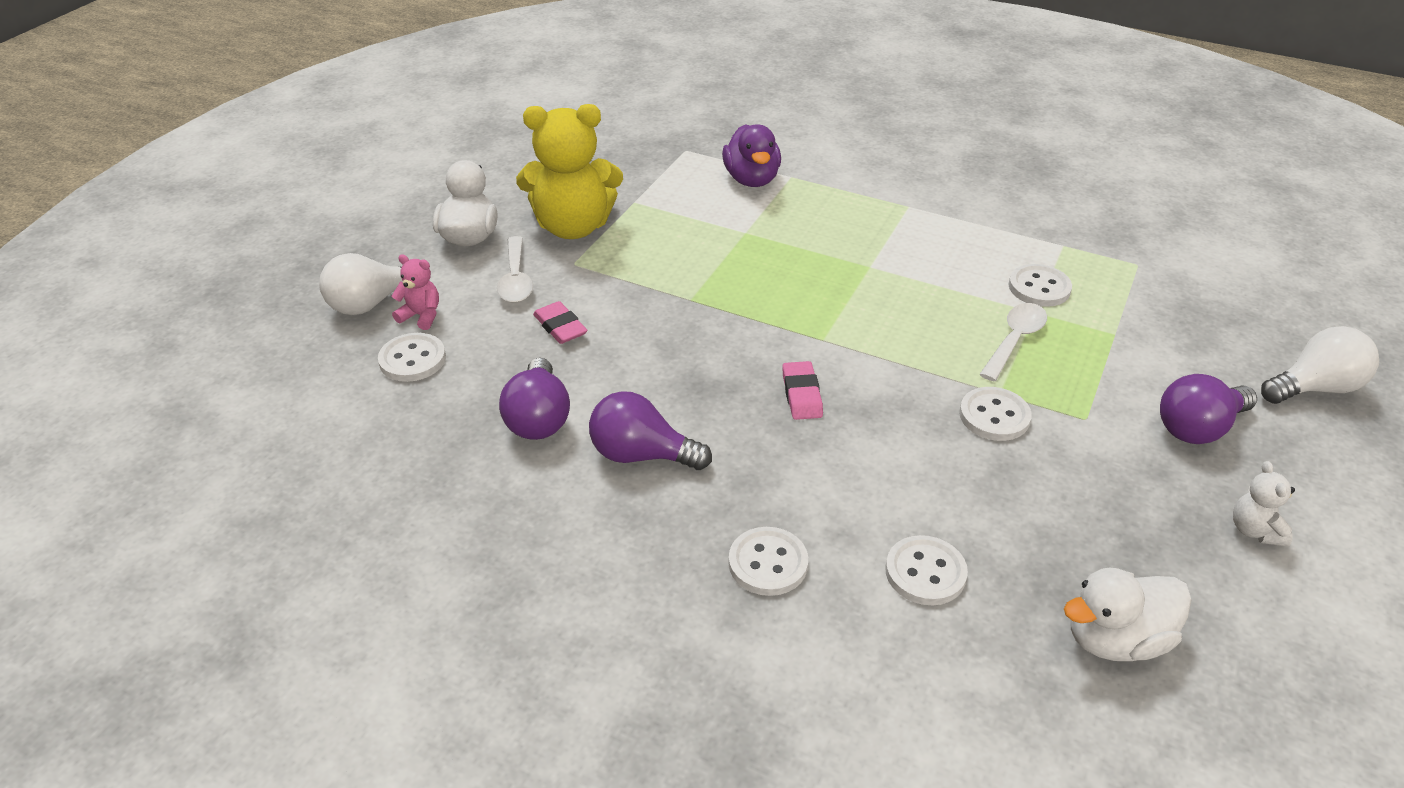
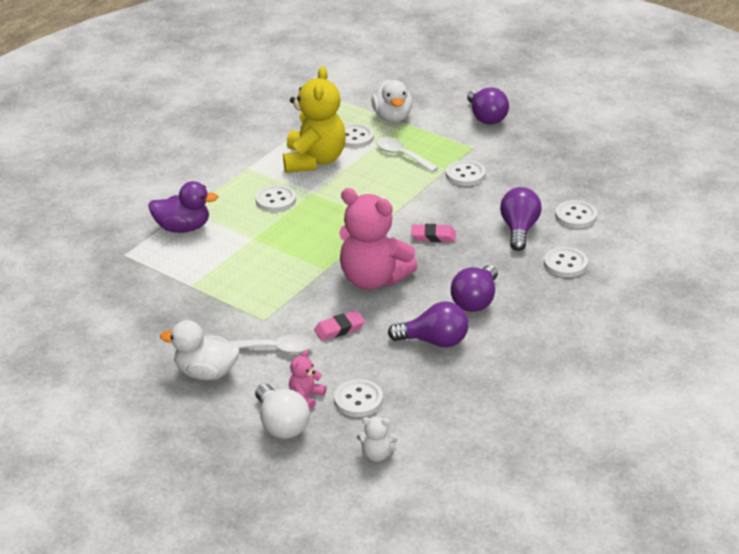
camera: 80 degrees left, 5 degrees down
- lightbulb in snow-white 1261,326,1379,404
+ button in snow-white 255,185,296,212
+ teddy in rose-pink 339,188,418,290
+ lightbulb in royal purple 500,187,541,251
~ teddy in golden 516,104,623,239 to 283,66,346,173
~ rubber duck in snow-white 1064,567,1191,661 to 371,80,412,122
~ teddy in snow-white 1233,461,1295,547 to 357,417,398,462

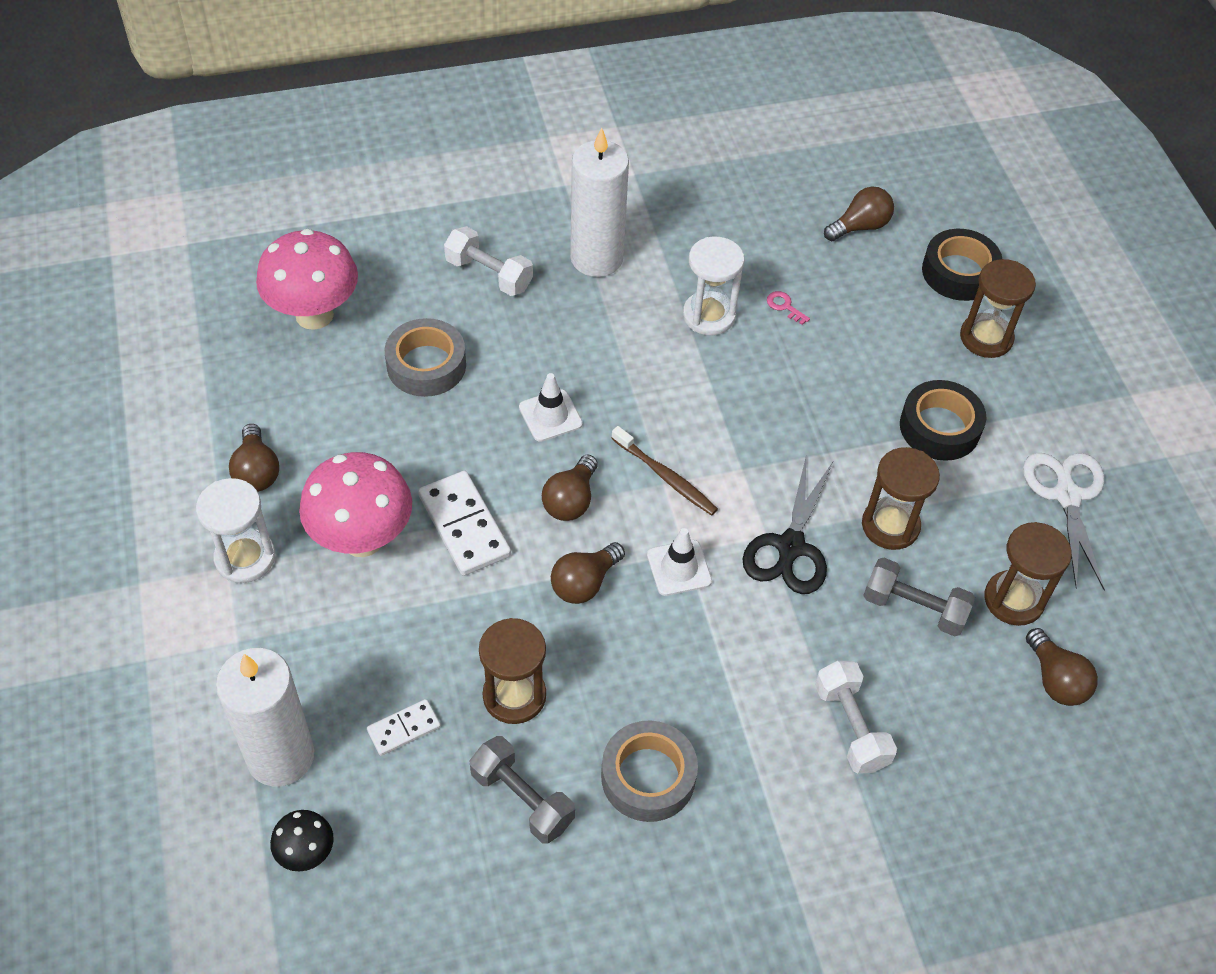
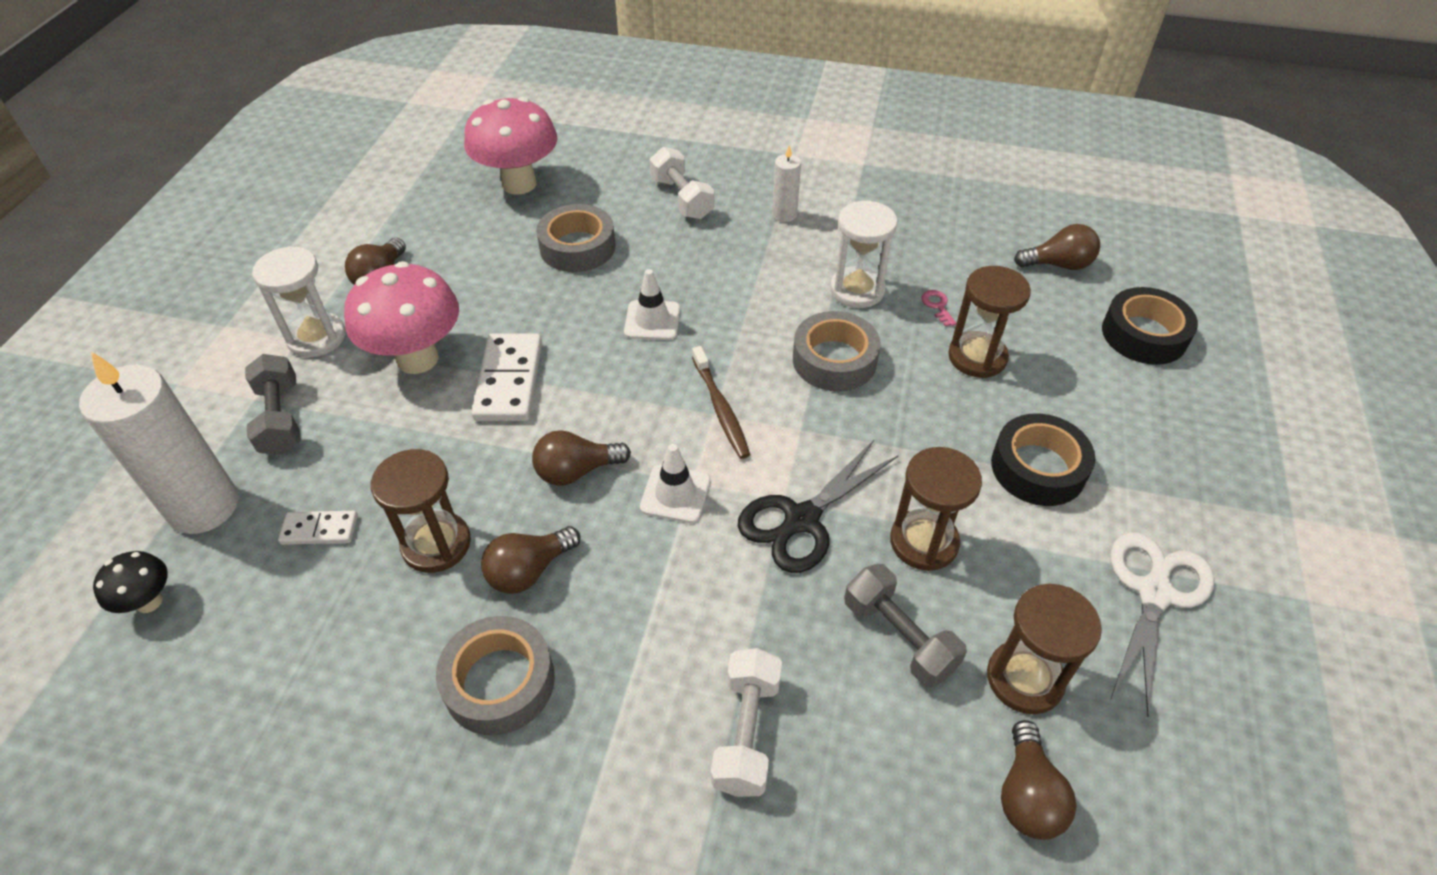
camera: 30 degrees right, 5 degrees down
+ tape in ash-grey 793,311,881,391
~ dumbbell in ash-grey 469,736,575,844 to 245,354,301,455
~ lightbulb in brown 542,454,598,521 to 481,526,580,594
~ hourglass in brown 960,259,1036,358 to 948,266,1031,378
~ wax candle in snow-white 570,127,629,277 = 772,145,801,222 x0.48

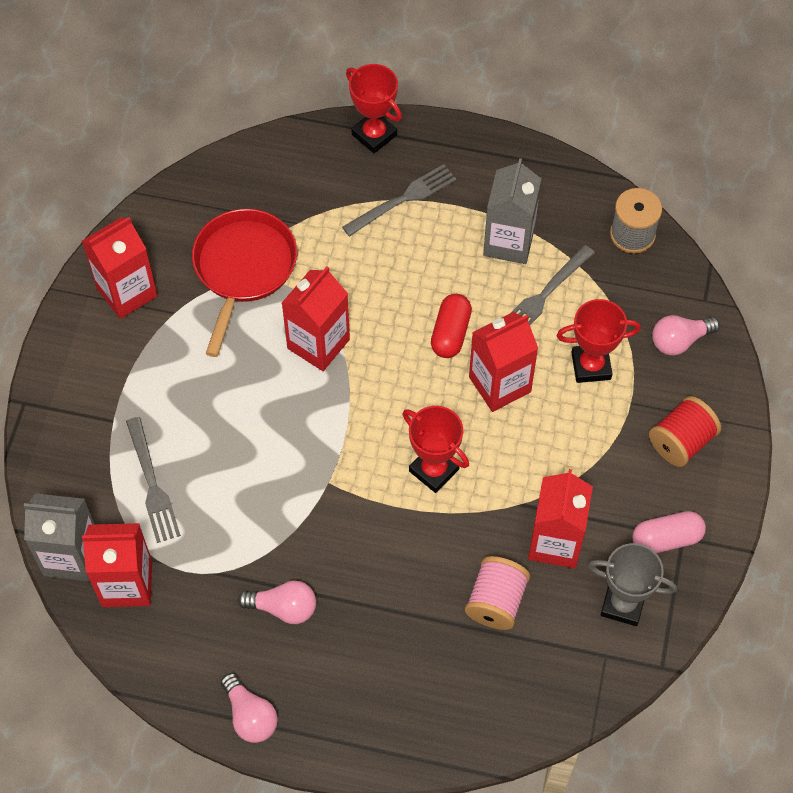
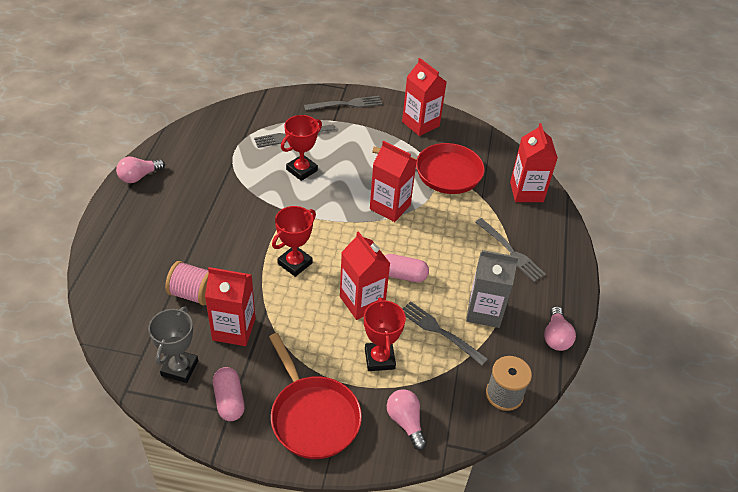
camera: 85 degrees right, 15 degrees down
- milk carton in ash-grey 24,493,94,581
+ fork in ash-grey 304,96,382,111
~ milk carton in scarlet 82,523,152,607 to 510,123,558,202
~ lightbulb in rose-pink 238,580,316,624 to 544,306,576,351
~ award cup in scarlet 346,64,402,153 to 281,115,322,181
~ reel of thread in scarlet 649,396,721,467 to pan in scarlet 269,333,362,459
~ pill in scarlet 431,294,472,358 to pill in rose-pink 385,254,429,282

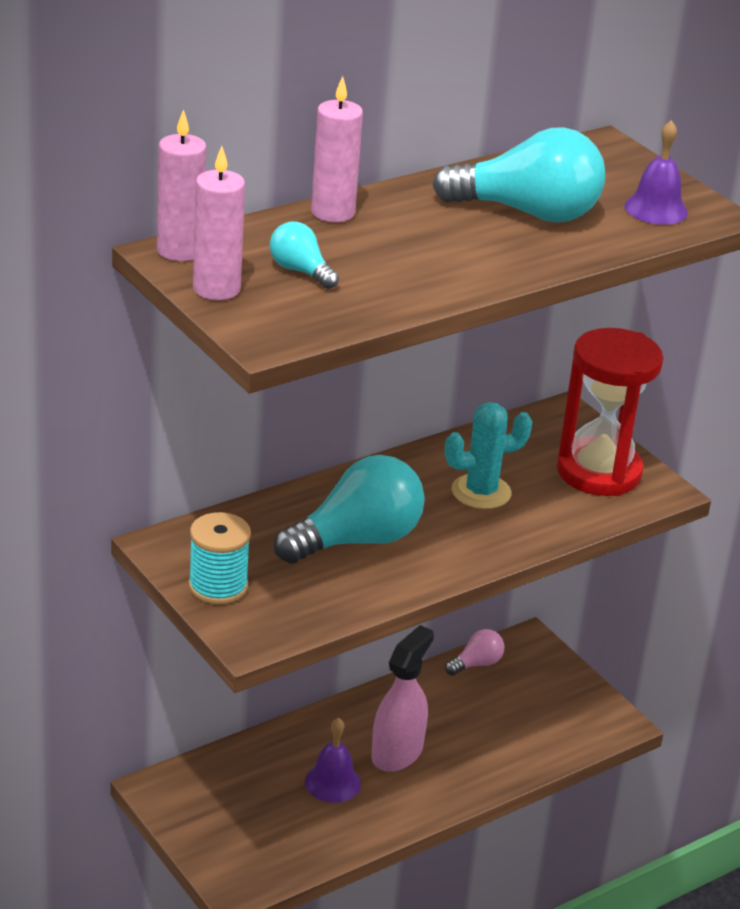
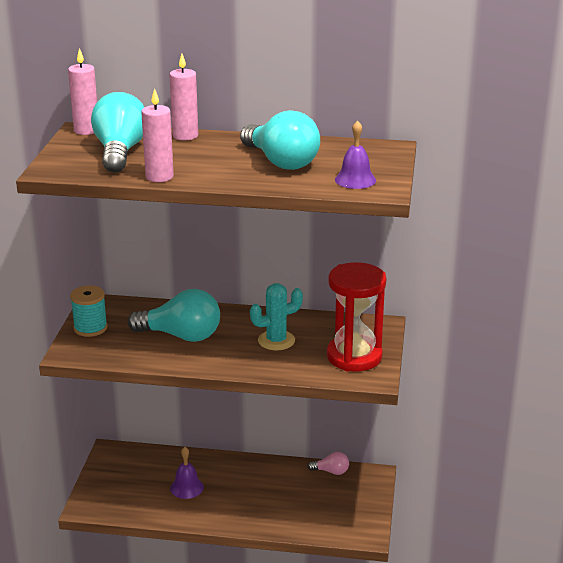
camera: 45 degrees right, 5 degrees down
- spray cleaner in rose-pink 372,625,434,772
~ wax candle in rose-pink 193,146,245,300 to 141,88,174,182
~ prickly plant in aqua 445,402,532,509 = 250,283,303,350 45 degrees counterclockwise
~ lightbulb in aqua 270,222,339,289 = 91,92,144,173 x2.07

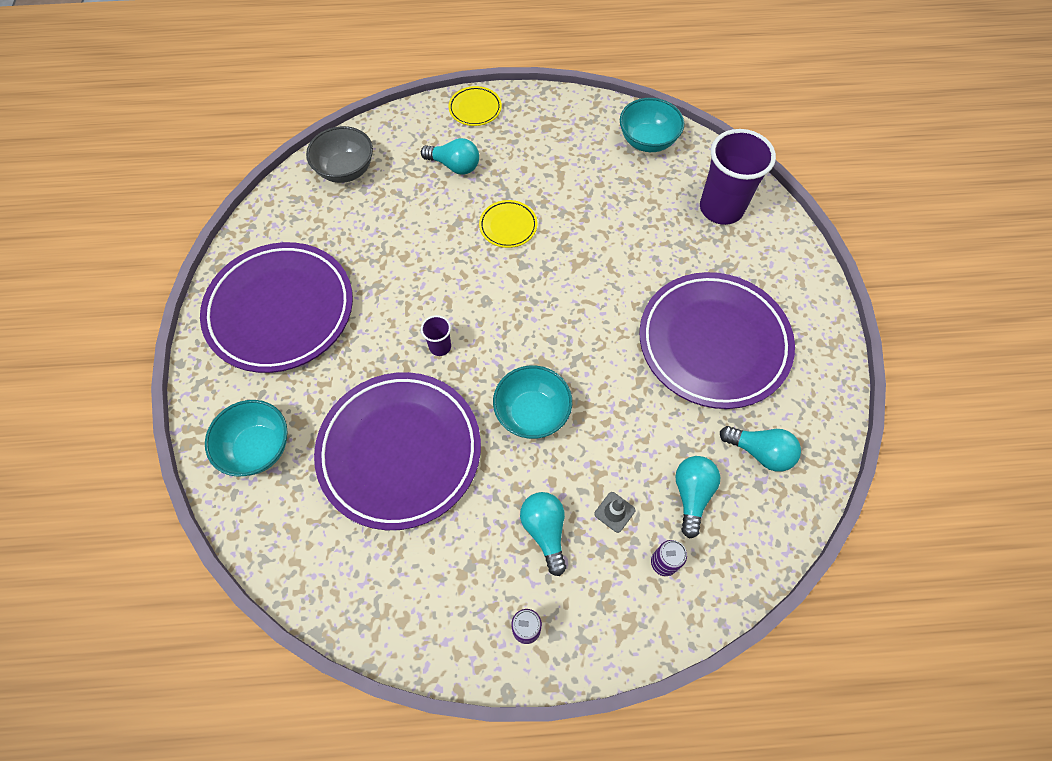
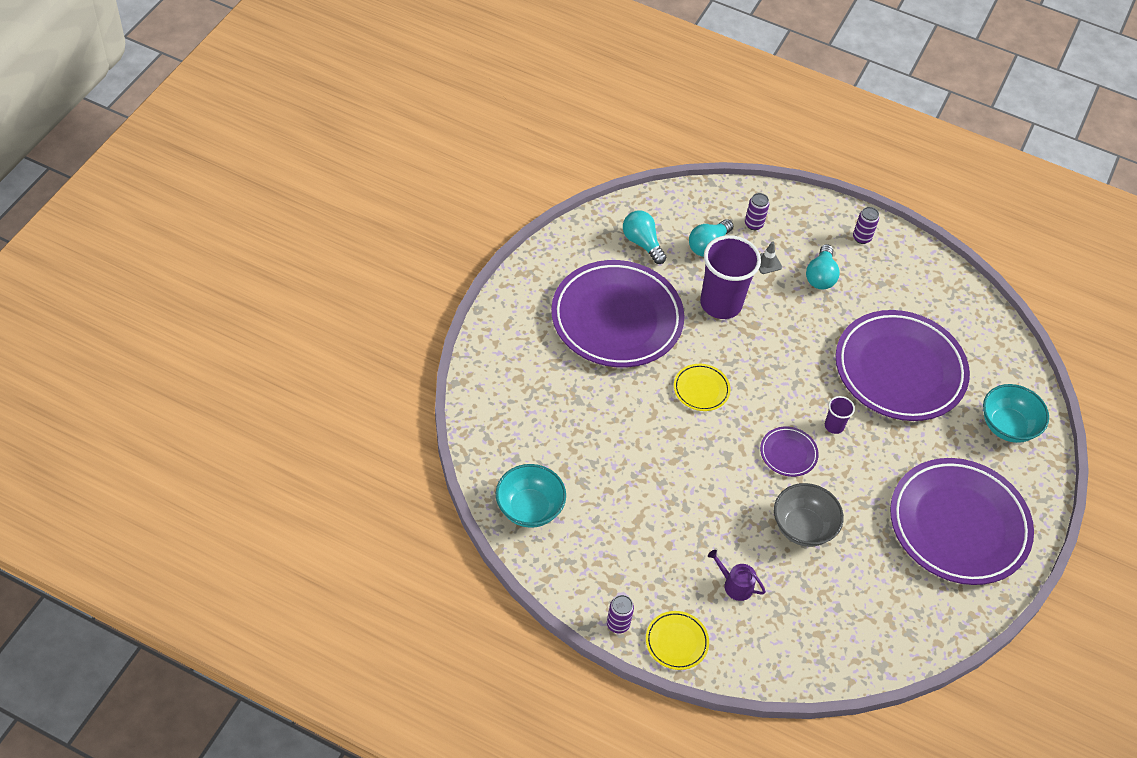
camera: 155 degrees left, 10 degrees down
- deep dish in aqua 493,365,572,439
+ soda can in royal purple 607,595,634,634
+ plate in royal purple 760,427,819,477
~ deep dish in ash-grey 306,126,373,183 to 774,483,844,547
~ plate in golden 479,200,537,248 to 674,364,731,411
~ beaker in royal purple 700,129,776,225 to 700,235,761,319
~ lightbulb in aqua 421,138,479,175 to watering pot in royal purple 708,550,766,601

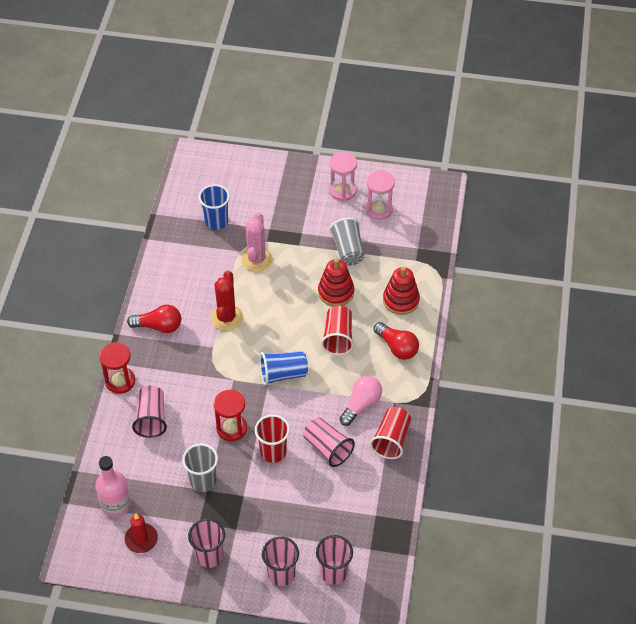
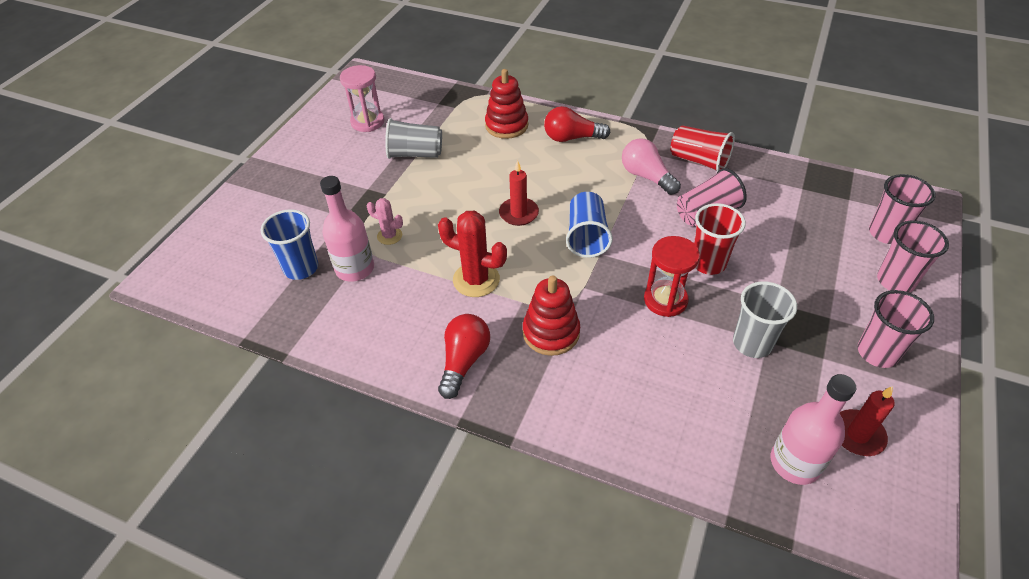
camera: 75 degrees left, 5 degrees down
- hourglass in scarlet 99,342,135,394
- beaker in rose-pink 132,386,167,438
- beaker in scarlet 321,306,354,355
- hourglass in rose-pink 329,152,357,201
+ flask in rose-pink 320,176,374,282
+ wax candle in scarlet 499,160,539,226
~ stacking toy in scarlet 318,259,354,307 to 523,275,580,356
~ lightbulb in scarlet 374,322,419,360 = 544,106,611,142 150 degrees counterclockwise
~ prickly plant in rose-pink 241,213,273,272 = 367,198,403,245 x0.57

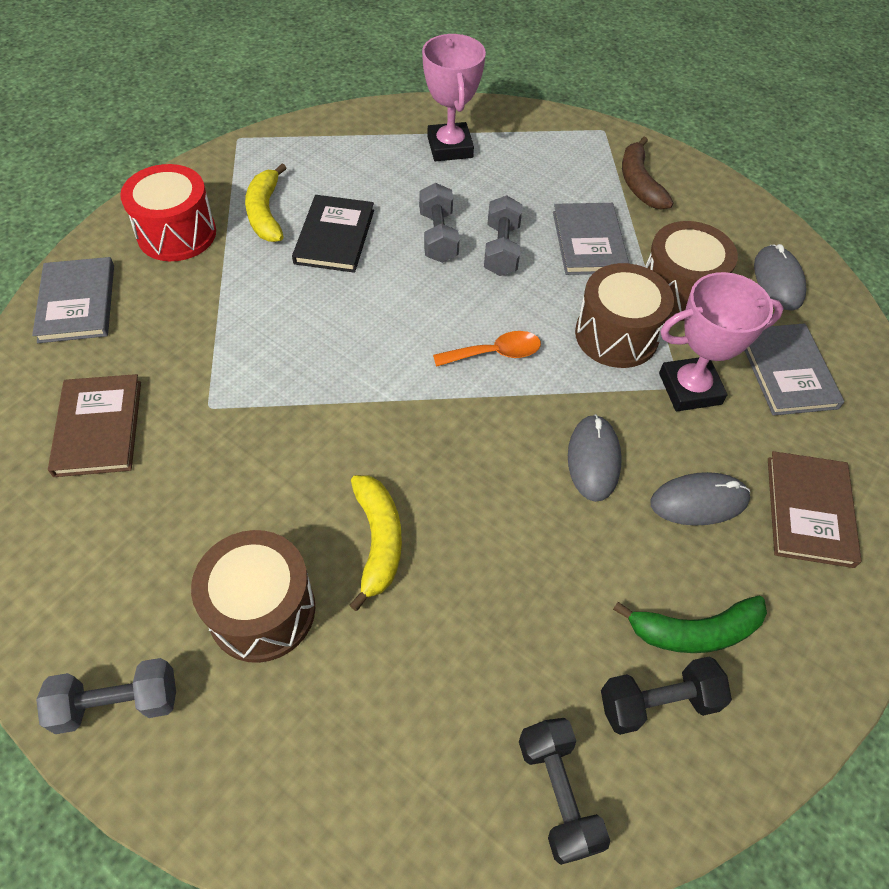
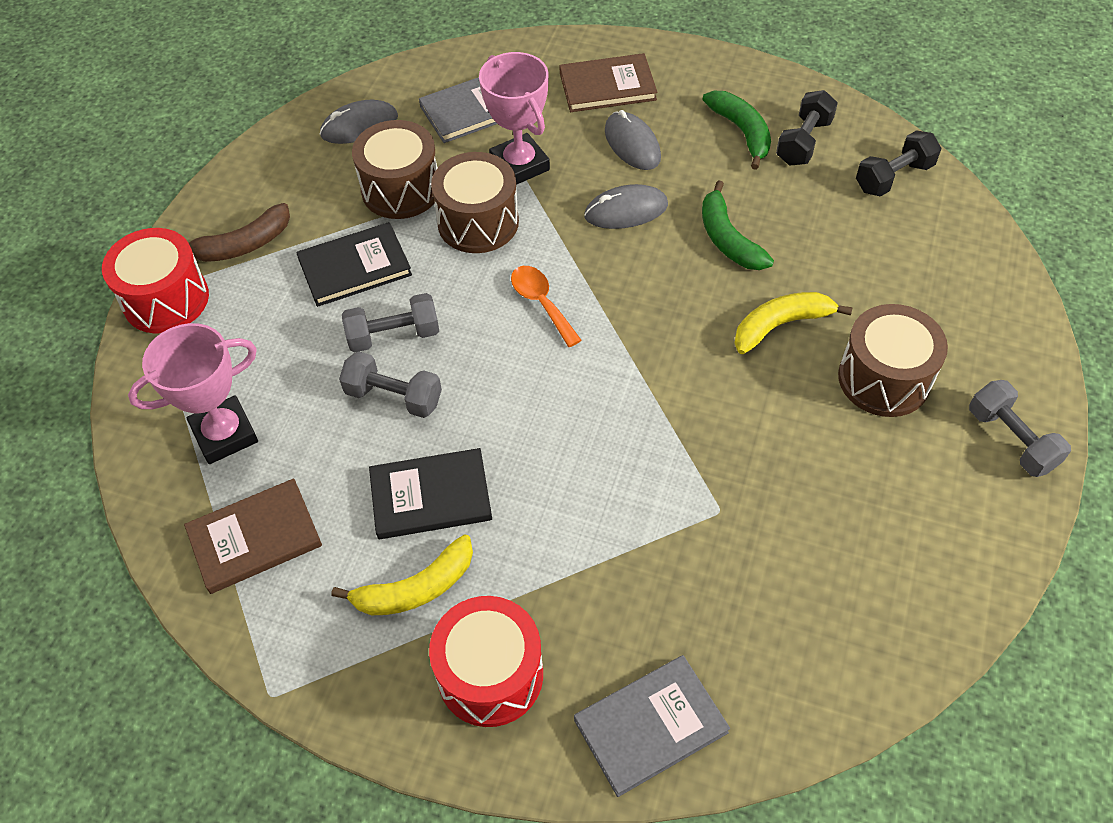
camera: 105 degrees left, 0 degrees up
+ drum in scarlet 102,228,209,333
+ toy banana in emerald 702,180,774,270
~ book in brown 48,374,141,477 to 184,478,322,594
~ book in ash-grey 553,203,629,275 to book in jet-black 296,222,412,307
~ dumbbell in ash-grey 419,183,460,263 = 339,351,442,418 45 degrees clockwise
~ dumbbell in jet-black 601,656,732,735 = 776,90,838,166 60 degrees clockwise

